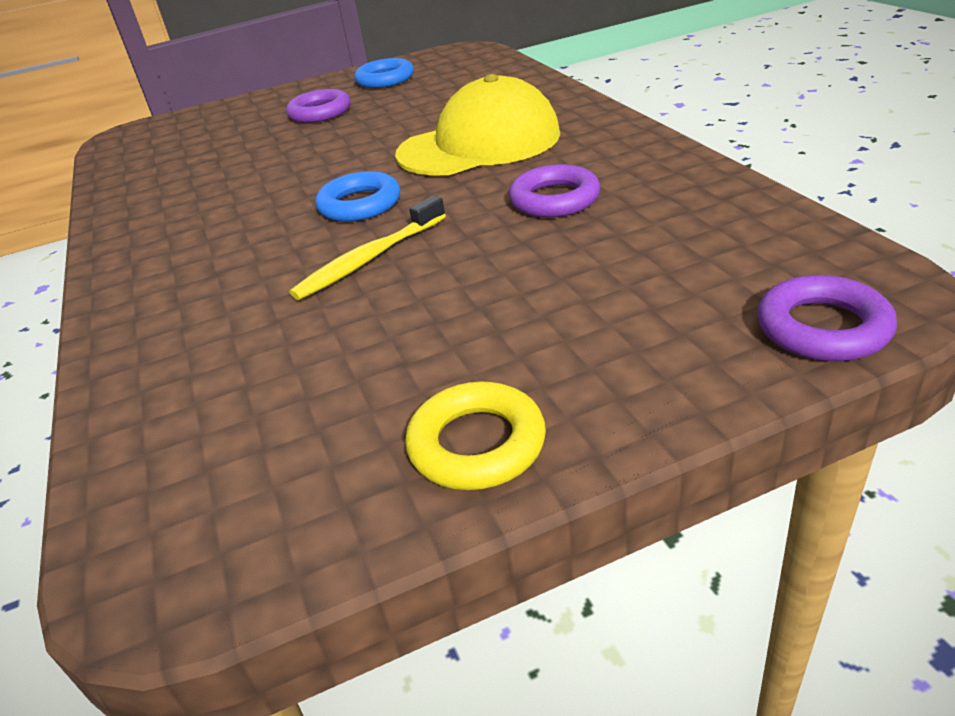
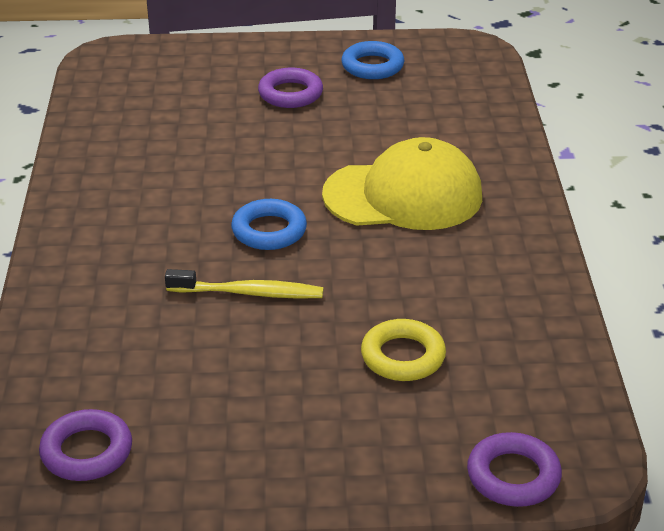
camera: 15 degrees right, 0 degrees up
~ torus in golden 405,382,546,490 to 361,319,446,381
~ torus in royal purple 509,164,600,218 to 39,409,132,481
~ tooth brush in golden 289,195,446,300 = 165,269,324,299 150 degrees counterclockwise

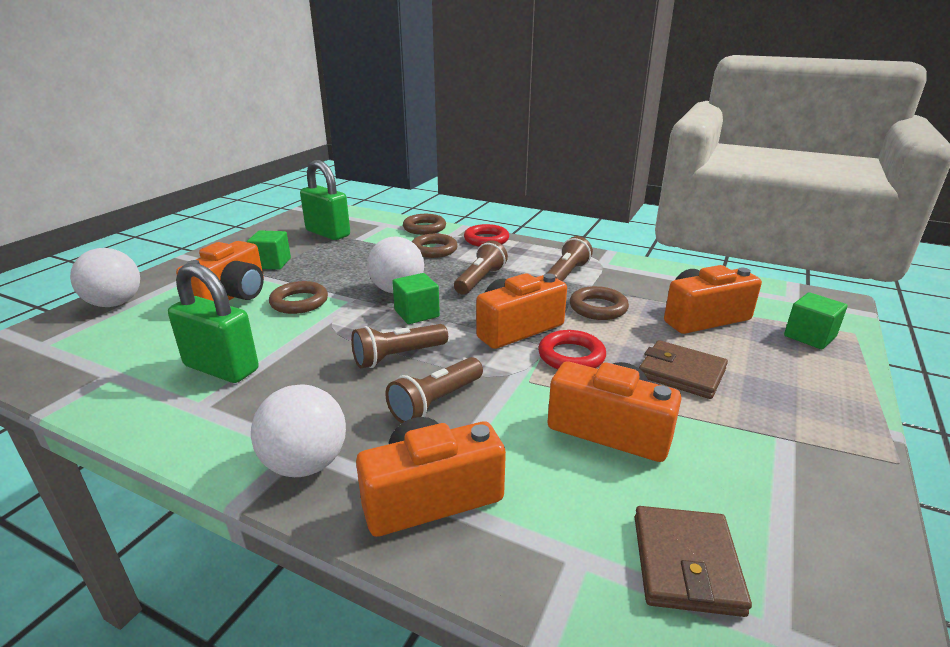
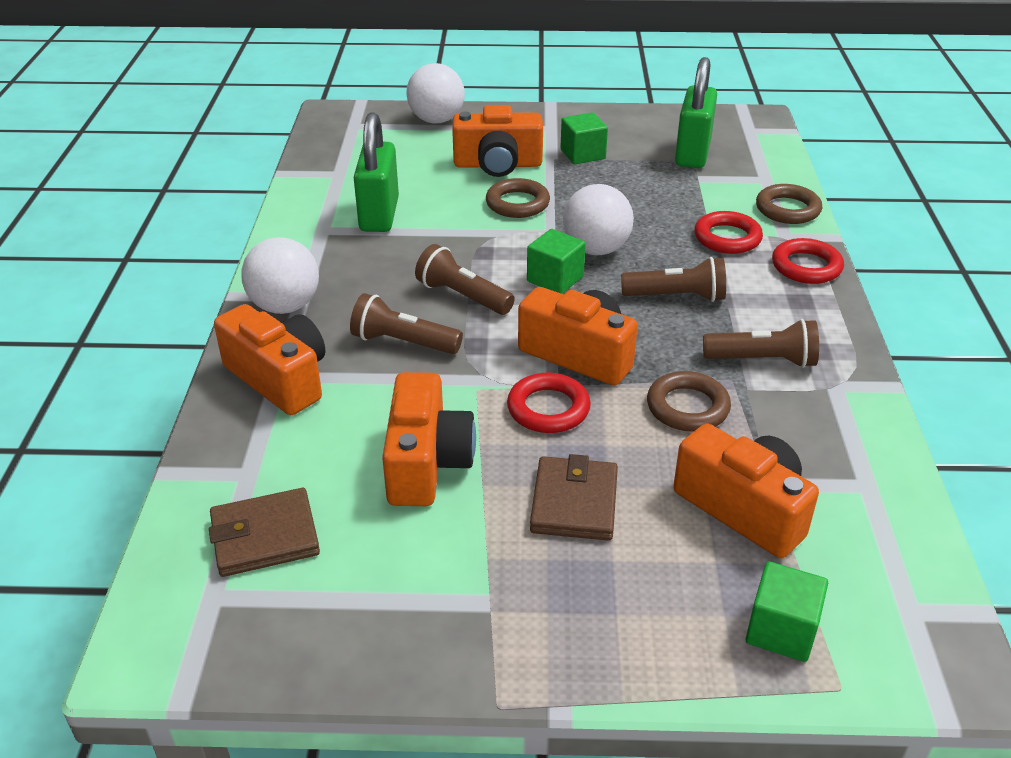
camera: 65 degrees right, 10 degrees up
~ torus in brown 412,234,458,258 to torus in scarlet 694,211,763,254

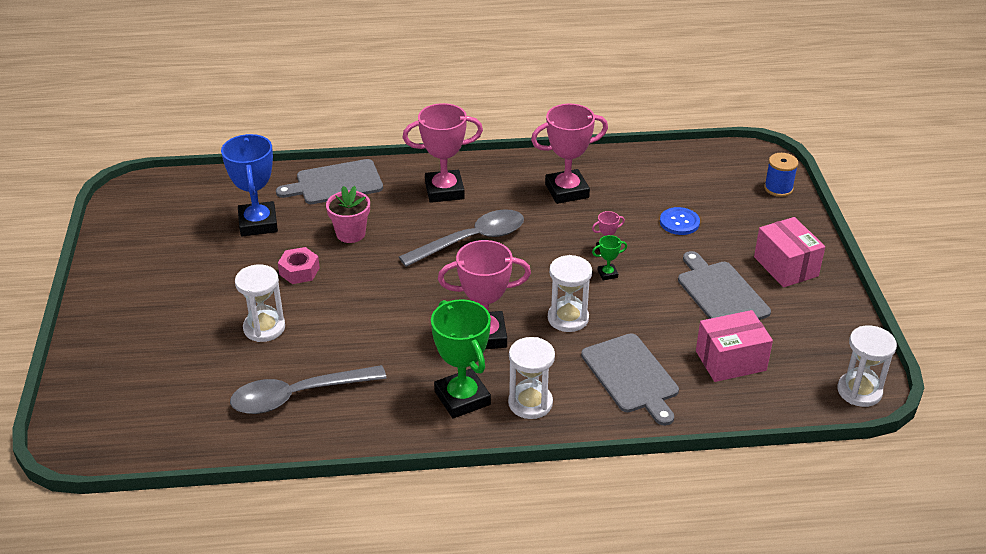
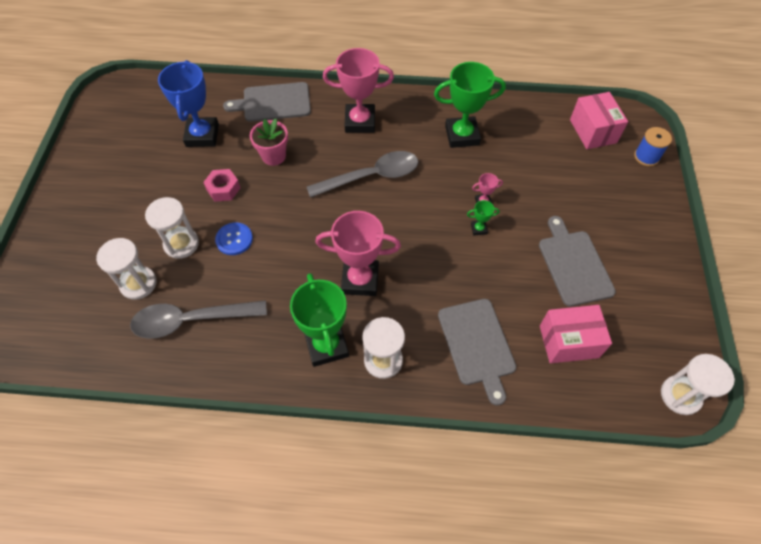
camera: 10 degrees right, 20 degrees up
~ hourglass in snow-white 548,255,592,332 to 96,238,157,300
~ button in blue 660,207,700,235 to 215,222,253,255
~ package in rose-pink 754,217,825,287 to 570,92,628,149
~ award cup in rose-pink 531,104,608,204 to award cup in emerald 434,62,506,148

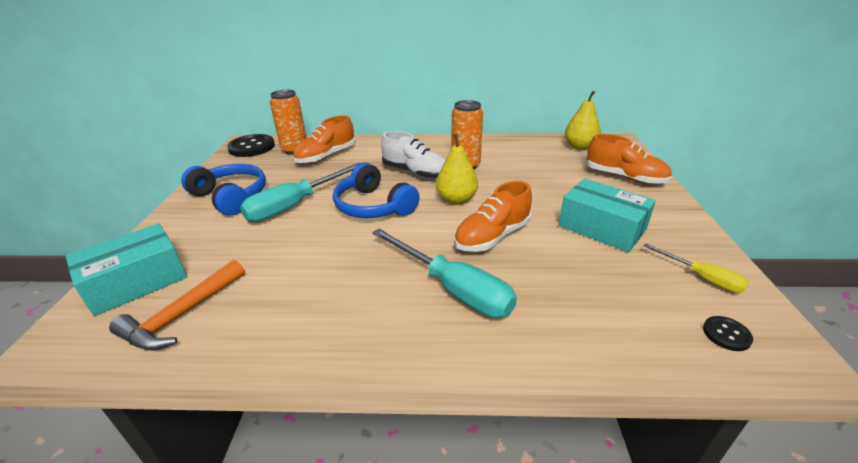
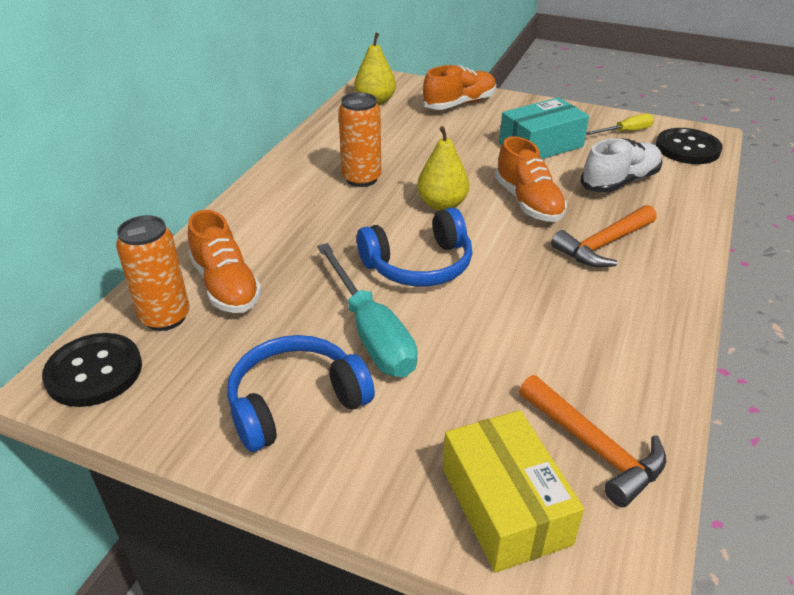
camera: 70 degrees left, 5 degrees up
~ sneaker in snow-white 381,131,445,179 to 580,138,662,193
~ screwdriver in aqua 372,229,517,318 to hammer in orange 551,205,657,267
~ package in aqua 66,223,187,316 to package in golden 443,410,584,573
~ button in jet-black 703,316,753,351 = 656,128,723,164 x2.05

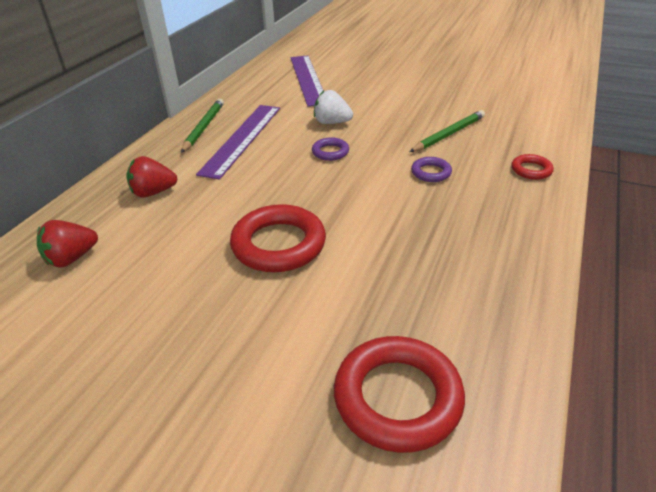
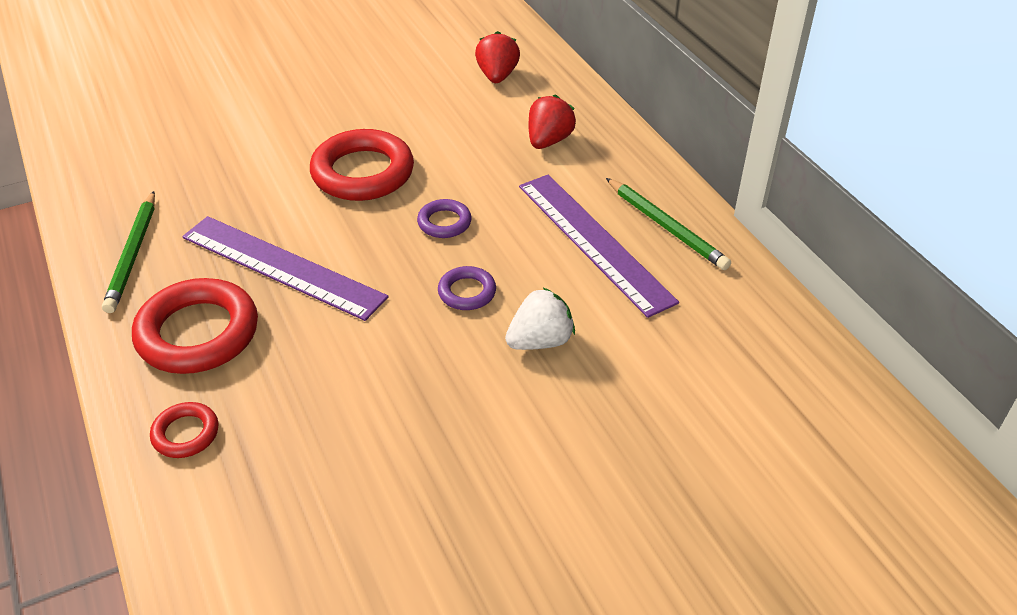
camera: 130 degrees right, 5 degrees up
~ measuring stick in royal purple 290,56,323,107 to 182,216,388,321
~ torus in scarlet 334,336,465,453 to 132,278,258,374
~ wooden pencil in emerald 410,110,485,152 to 102,191,155,313
~ torus in royal purple 411,157,452,182 to 417,199,472,238

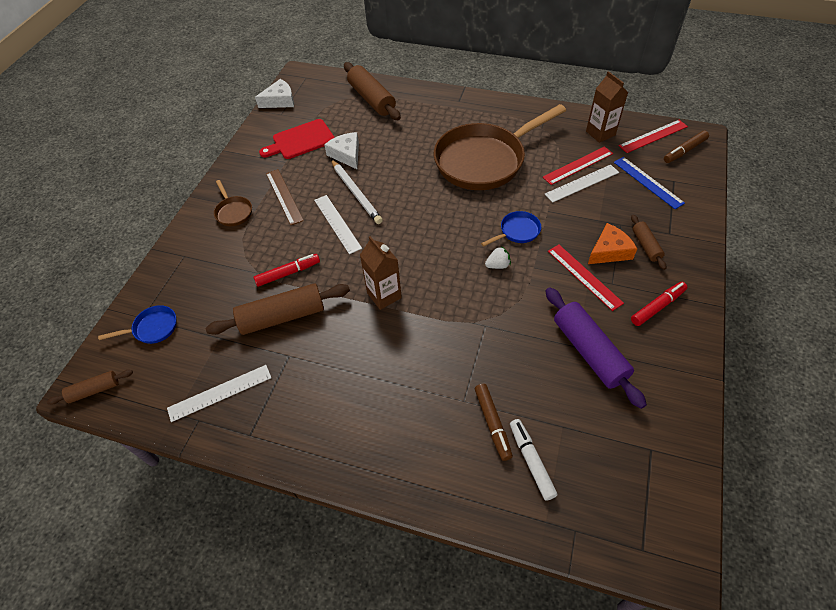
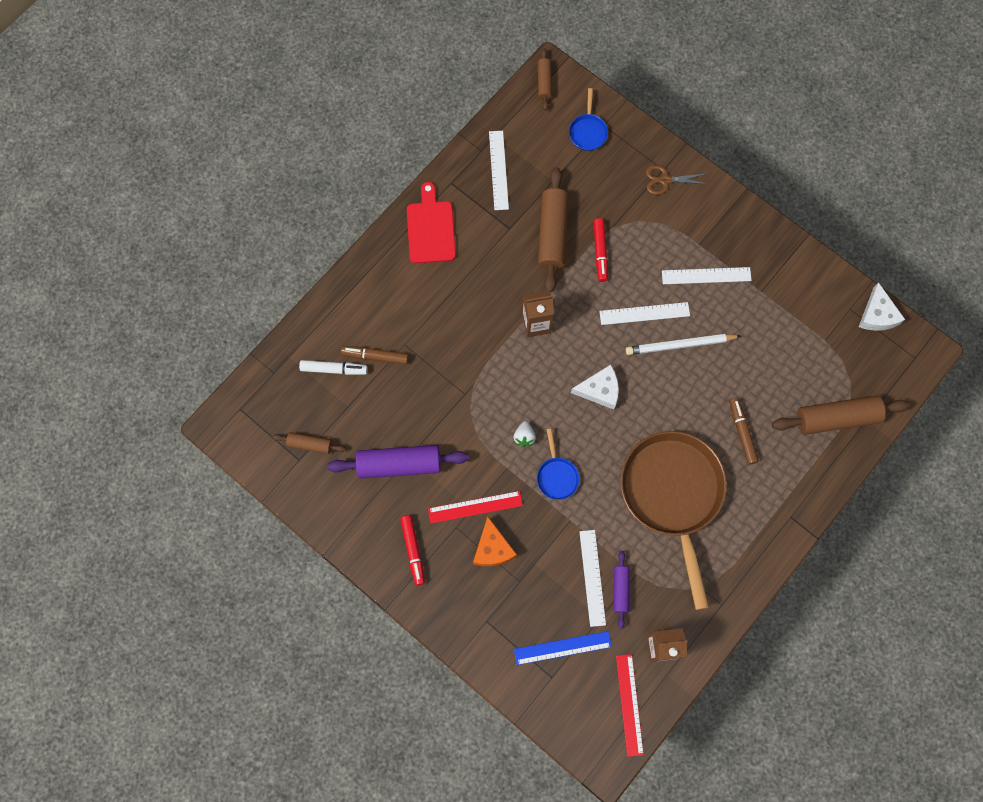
camera: 110 degrees right, 20 degrees up
- pan in brown 214,180,252,226
+ shears in brown 646,165,708,195
~ chopping board in scarlet 259,119,335,159 to 407,182,456,264
~ cheese in snow-white 324,132,359,169 to 571,365,619,410
~ pastry roller in brown 631,215,666,270 to 272,432,346,454
~ marker in brown 664,131,709,163 to 729,398,759,465
~ measuring stick in scarlet 543,146,613,185 to pastry roller in royal purple 614,551,629,629
~ measuring stick in brown 266,169,304,225 to measuring stick in snow-white 662,267,752,284

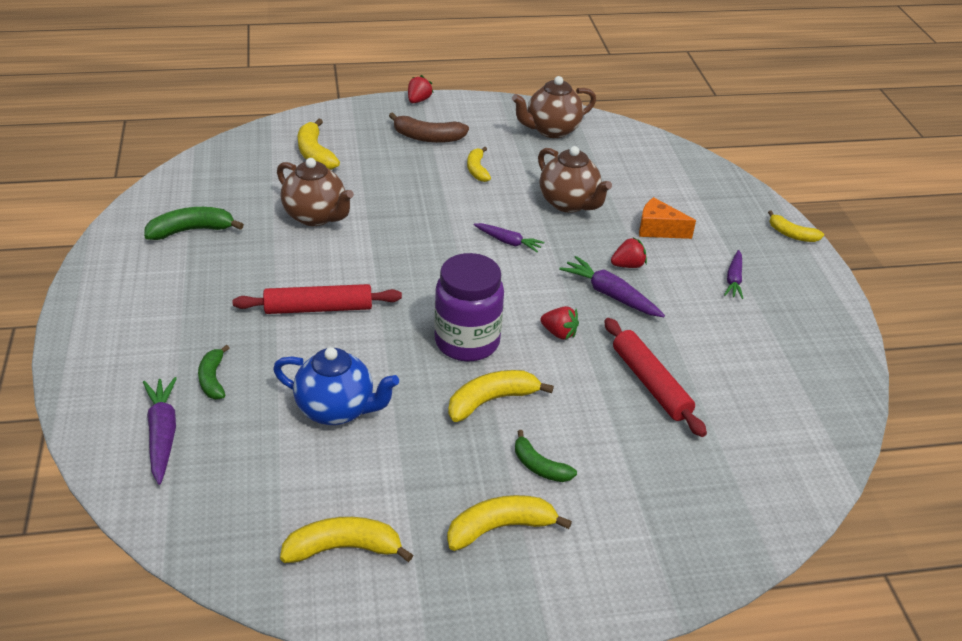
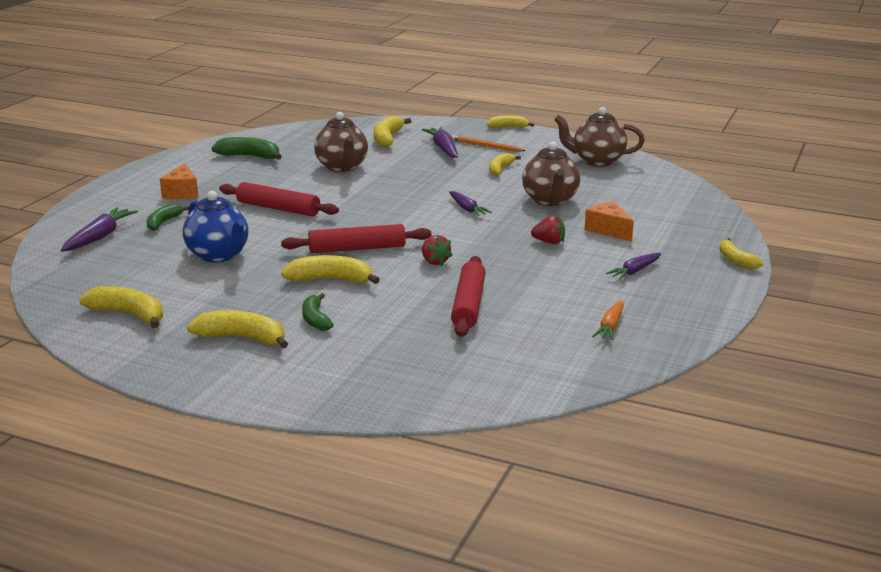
camera: 35 degrees right, 15 degrees down
+ cheese in orange 160,163,198,199
+ root vegetable in orange 592,300,624,340
~ root vegetable in royal purple 559,256,665,317 to 422,127,458,158
~ toy banana in brown 389,112,469,143 to wooden pencil in orange 452,135,525,152
~ strawberry in scarlet 408,75,434,103 to toy banana in golden 487,115,534,128
~ jar in royal purple 434,253,504,361 to pastry roller in scarlet 281,224,432,253

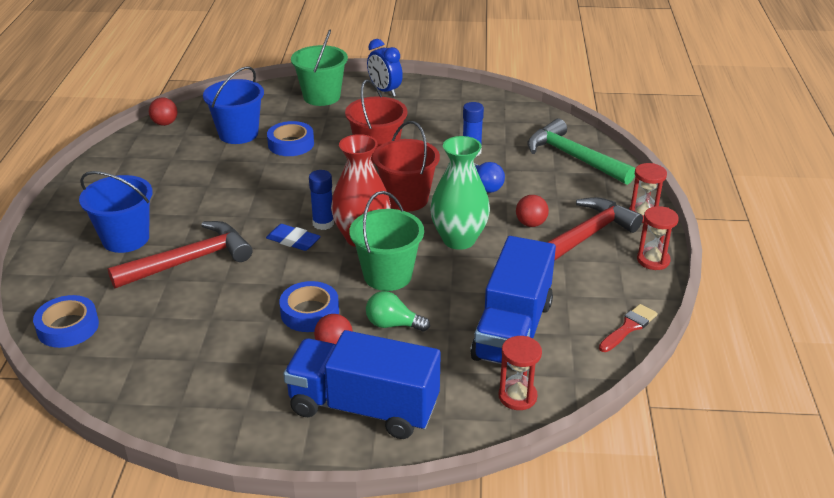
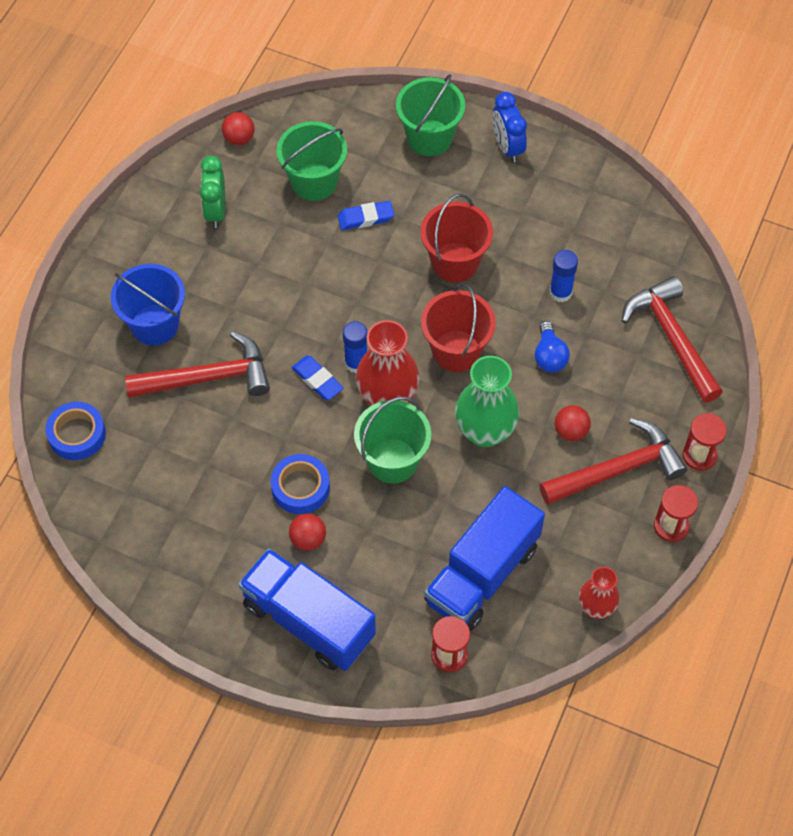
camera: 20 degrees right, 25 degrees up
- lightbulb in emerald 366,291,430,331
+ clock in emerald 200,155,225,228
~ tape in blue 267,121,314,156 to pencil eraser in blue 337,201,394,230
~ paint brush in scarlet 599,304,658,352 to vase in scarlet 579,567,620,619
~ bucket in blue 203,66,264,144 to bucket in emerald 277,121,347,201
~ hammer in emerald 527,119,635,185 to hammer in scarlet 622,276,723,403

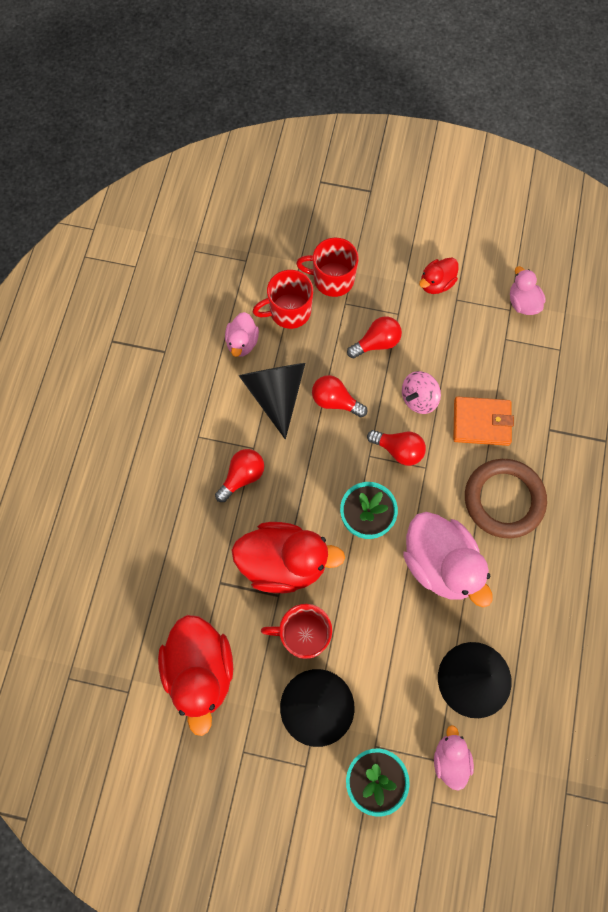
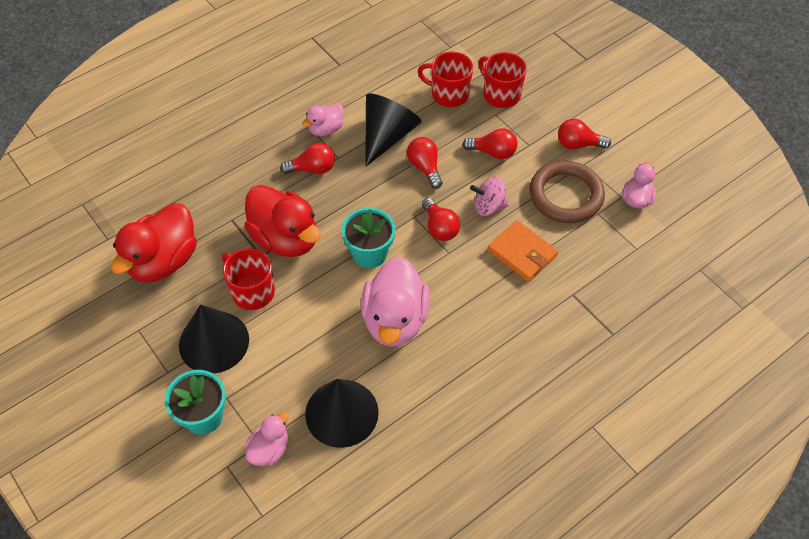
camera: 40 degrees right, 15 degrees down
~ rubber duck in rose-pink 225,312,259,357 to 302,103,344,136
~ torus in brown 465,459,547,538 to 529,161,605,223
~ rubber duck in scarlet 419,257,459,294 to lightbulb in scarlet 558,119,611,149

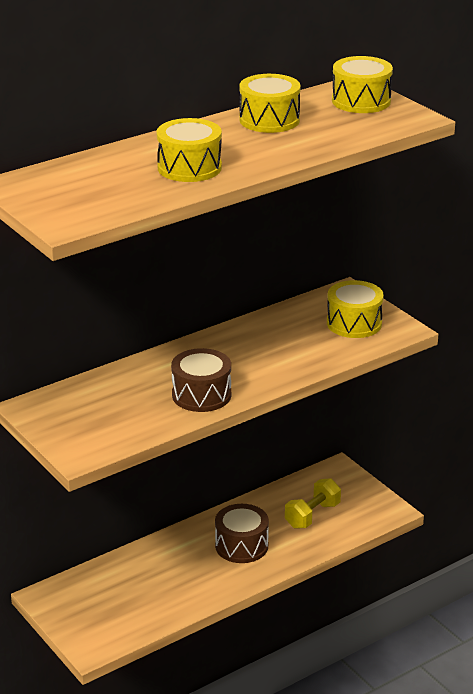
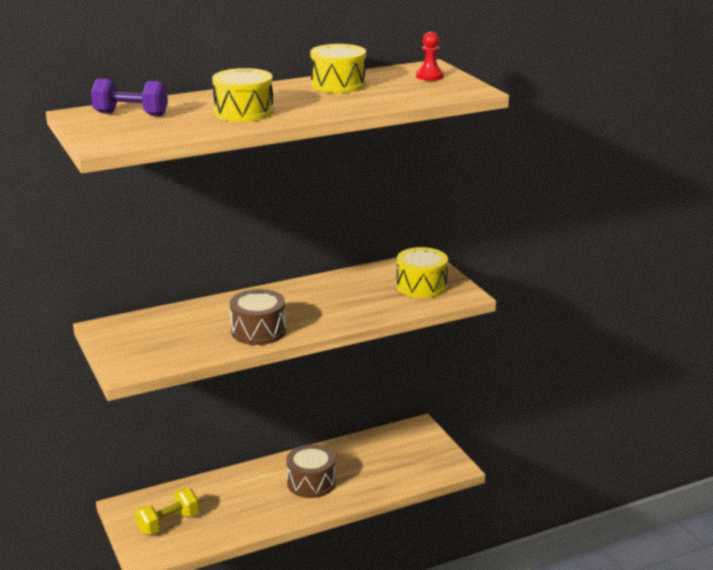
camera: 10 degrees right, 5 degrees down
+ dumbbell in royal purple 91,78,168,116
~ dumbbell in golden 285,478,341,529 to 135,488,199,535
~ drum in golden 332,56,393,113 to pawn in scarlet 416,32,444,81

